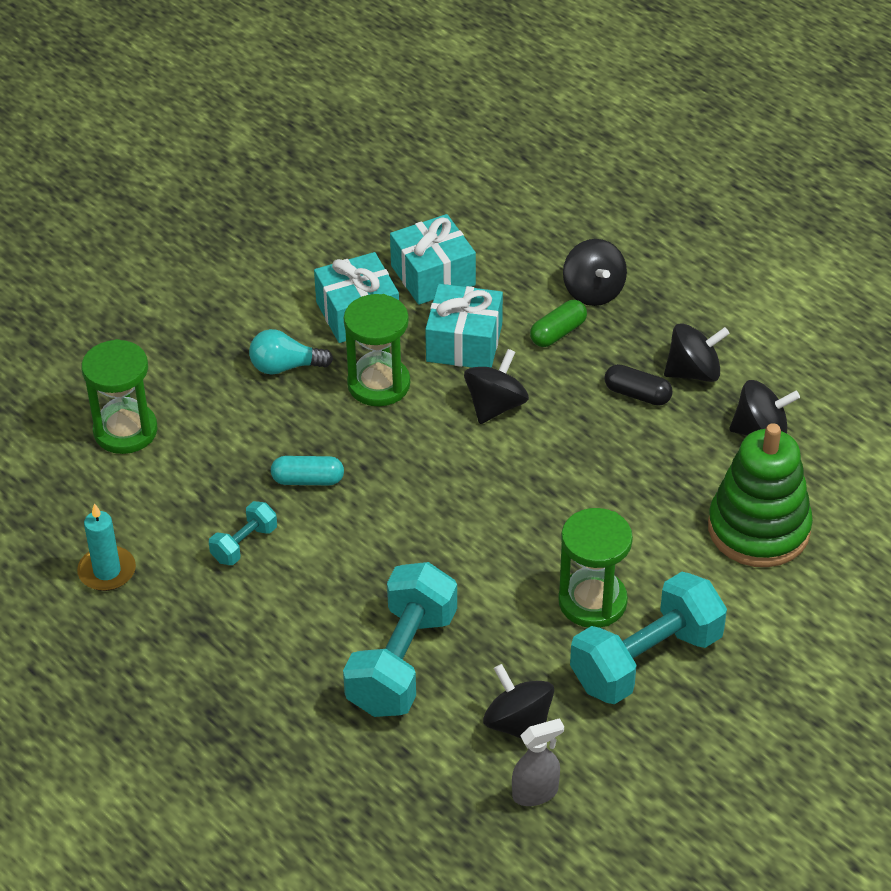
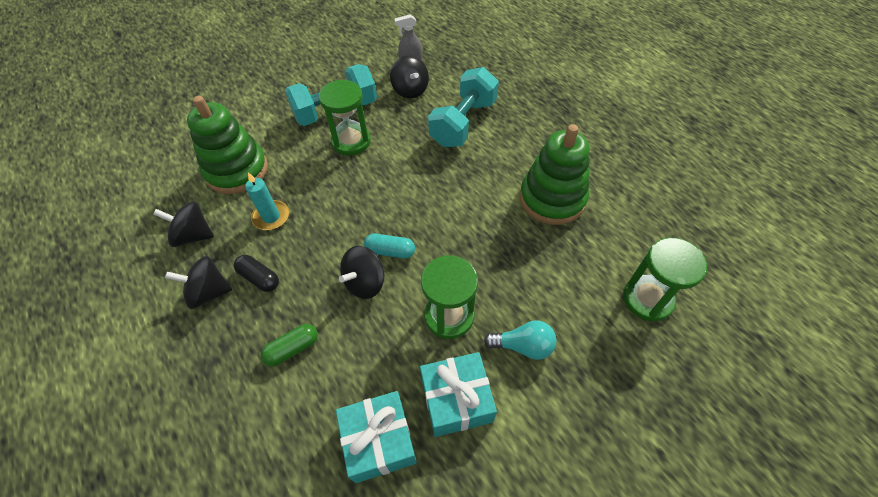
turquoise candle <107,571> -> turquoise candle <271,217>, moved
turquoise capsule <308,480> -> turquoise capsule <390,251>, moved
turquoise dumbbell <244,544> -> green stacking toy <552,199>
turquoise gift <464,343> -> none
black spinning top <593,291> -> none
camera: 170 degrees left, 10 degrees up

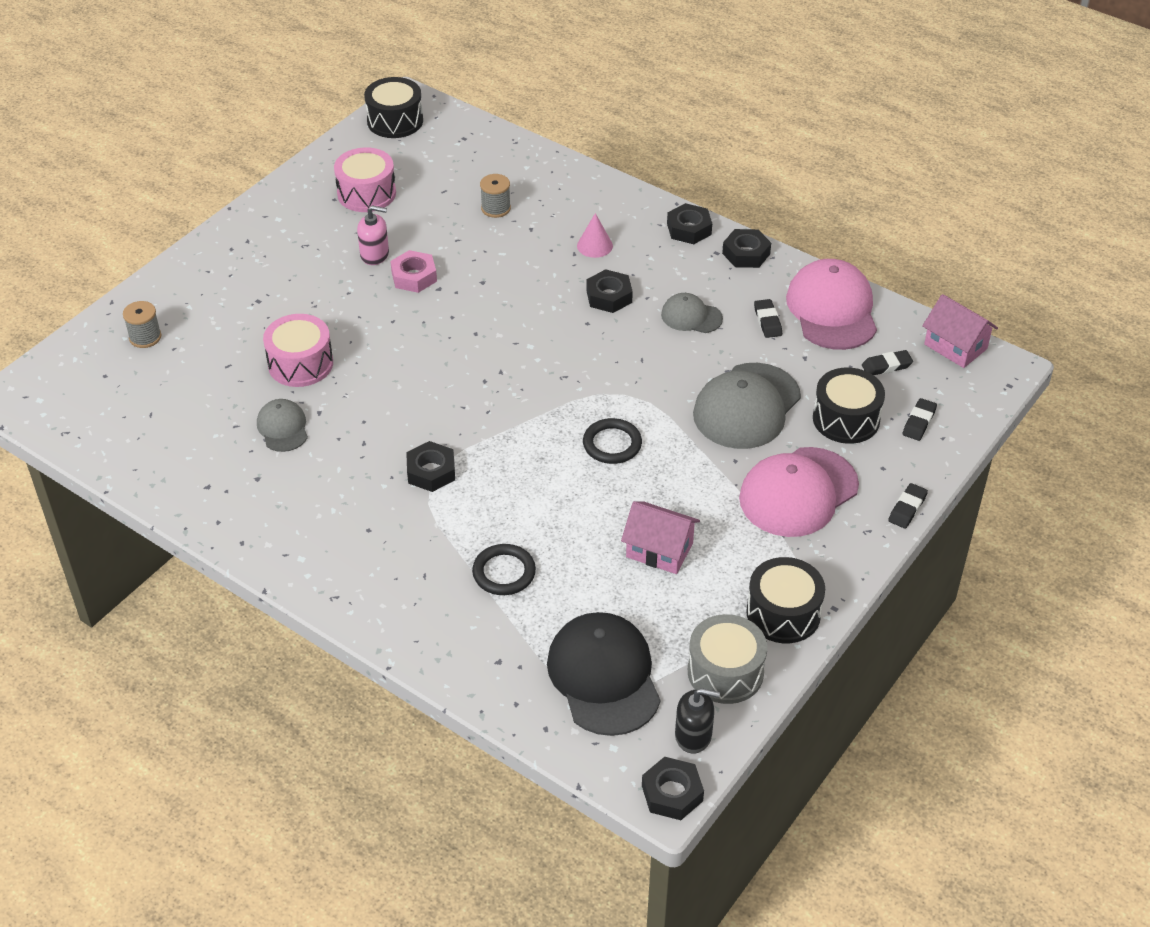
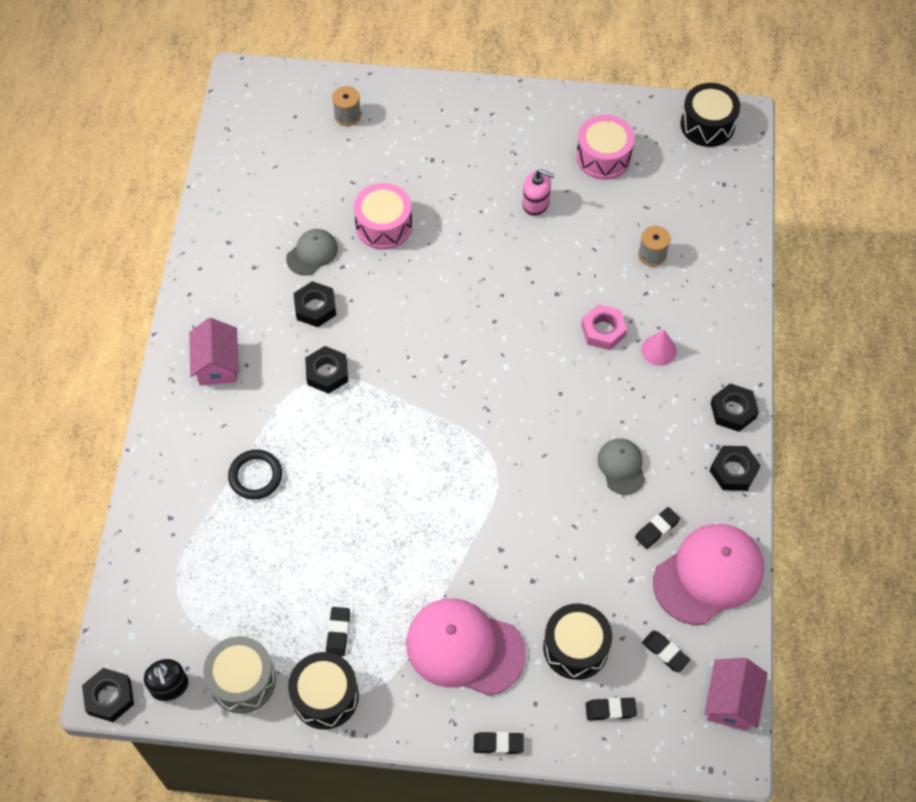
pink house <659,550> -> pink house <217,364>, moved
black nut <609,296> -> black nut <315,307>, moved
none -> black eraser <338,633>
pink soap dispenser <375,254> -> pink soap dispenser <536,203>, 45 degrees counterclockwise
pink nut <414,277> -> pink nut <603,330>, moved
black cap <604,676> -> none
black ring <612,444> -> none
grey cap <746,406> -> none
camera: 60 degrees right, 15 degrees up

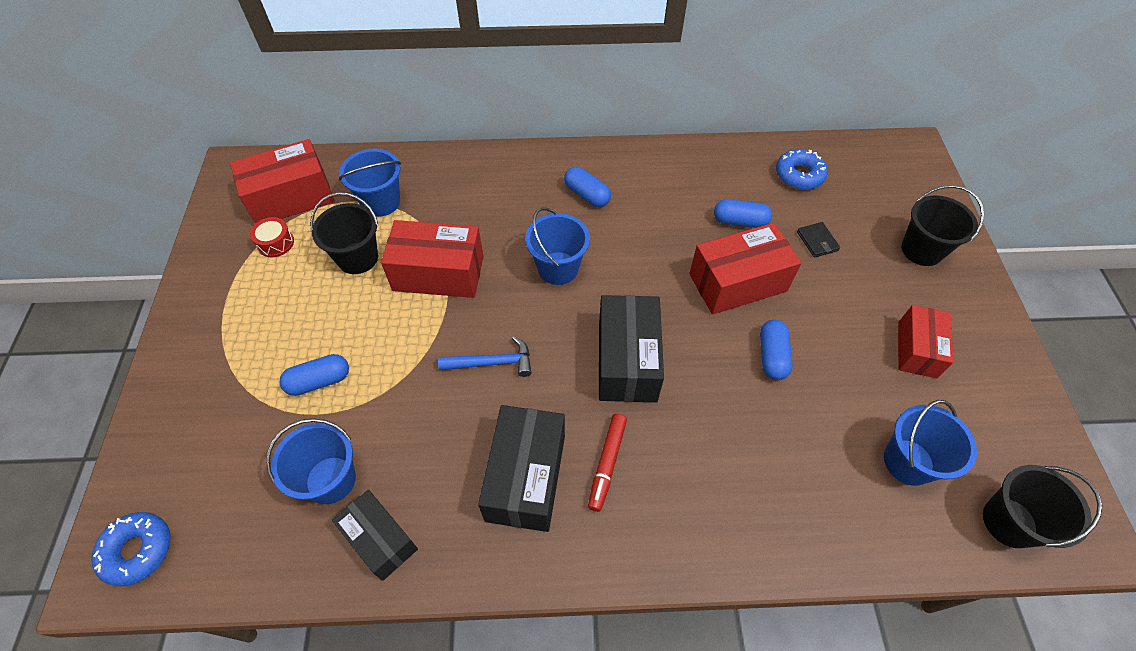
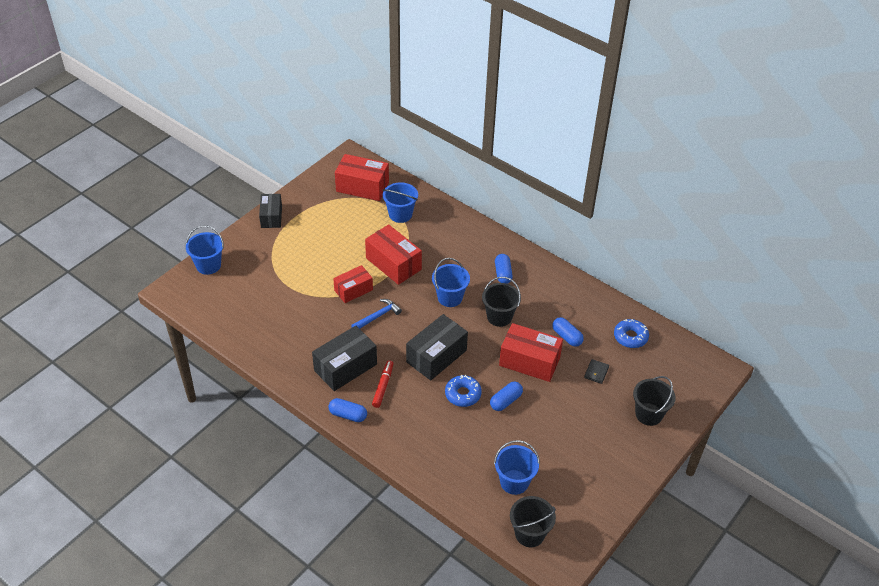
blue bucket <331,480> -> blue bucket <208,265>, moved
black box <380,539> -> black box <271,217>, moved
blue capsule <319,381> -> blue capsule <348,415>, moved
red box <917,349> -> red box <353,290>, moved
blue hammer <492,362> -> blue hammer <378,316>, 75 degrees counterclockwise
red marker <607,464> -> red marker <383,386>, 135 degrees clockwise
blue donut <138,550> -> blue donut <463,394>, moved
black bucket <358,258> -> black bucket <499,317>, moved
red drum <276,243> -> none
camera: 40 degrees right, 10 degrees down

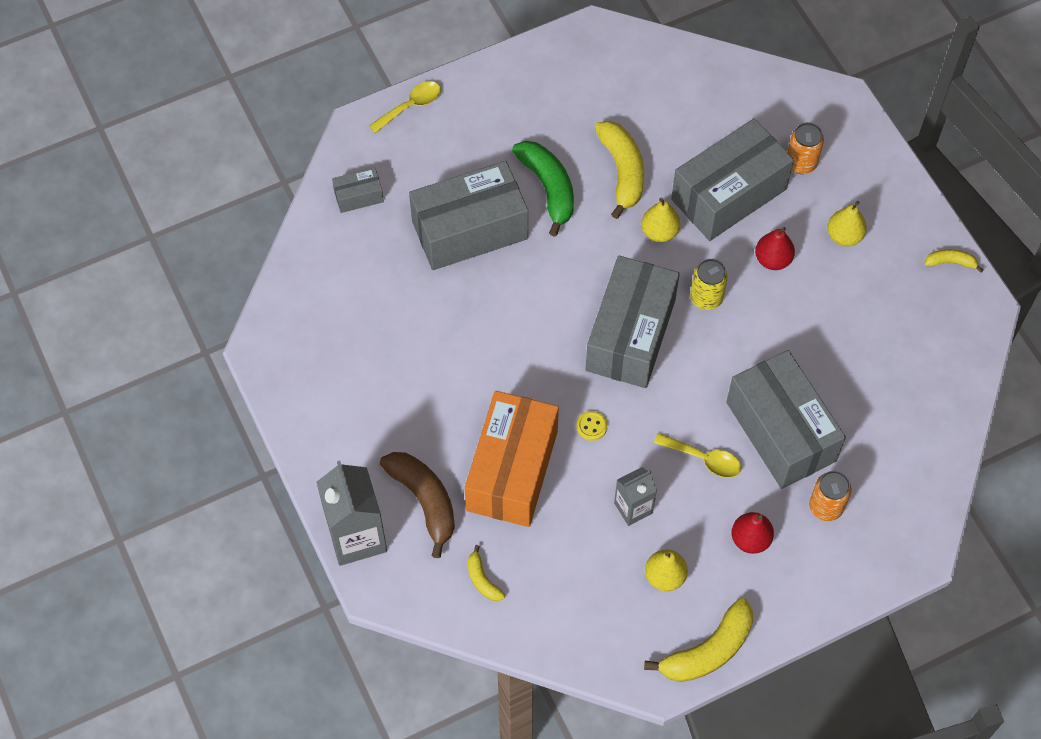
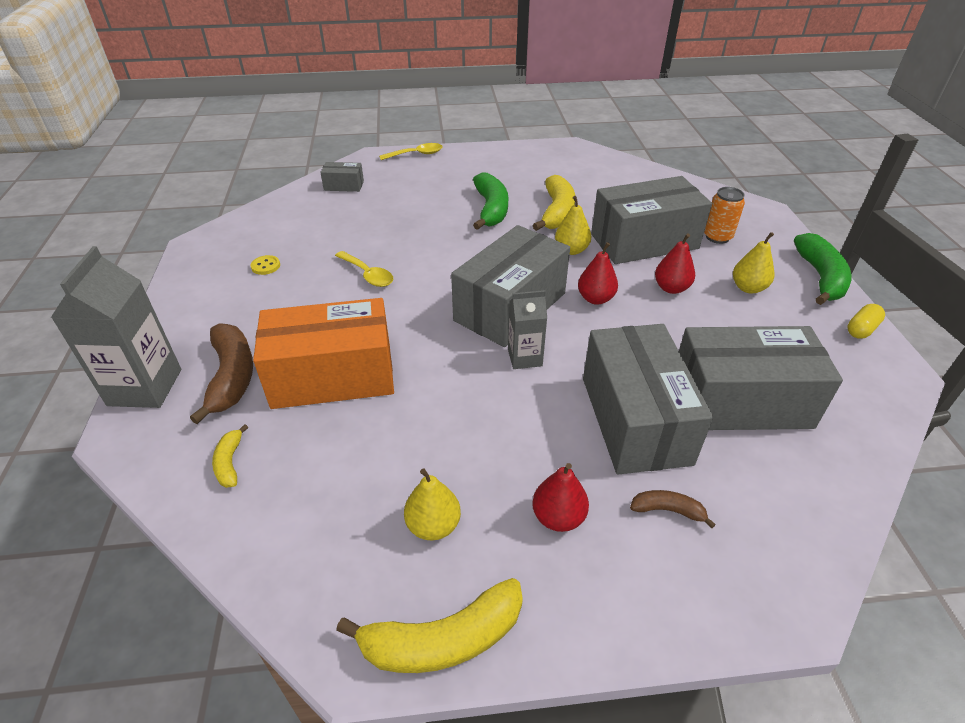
yellow button <591,426> -> yellow button <265,266>, moved
orange box <512,470> -> orange box <333,376>, 45 degrees clockwise
yellow spoon <703,459> -> yellow spoon <367,274>, moved
grey carton <633,508> -> grey carton <524,357>, moved
yellow can <706,298> -> red pear <595,299>
orange can <825,507> -> brown banana <668,510>
grey box <469,230> -> grey box <740,401>, moved
none -> green banana <820,277>
yellow banana <950,262> -> yellow capsule <861,329>
camera: 20 degrees right, 20 degrees down

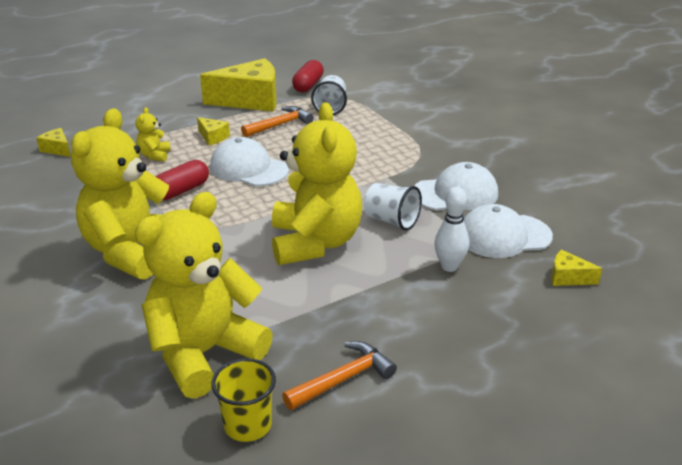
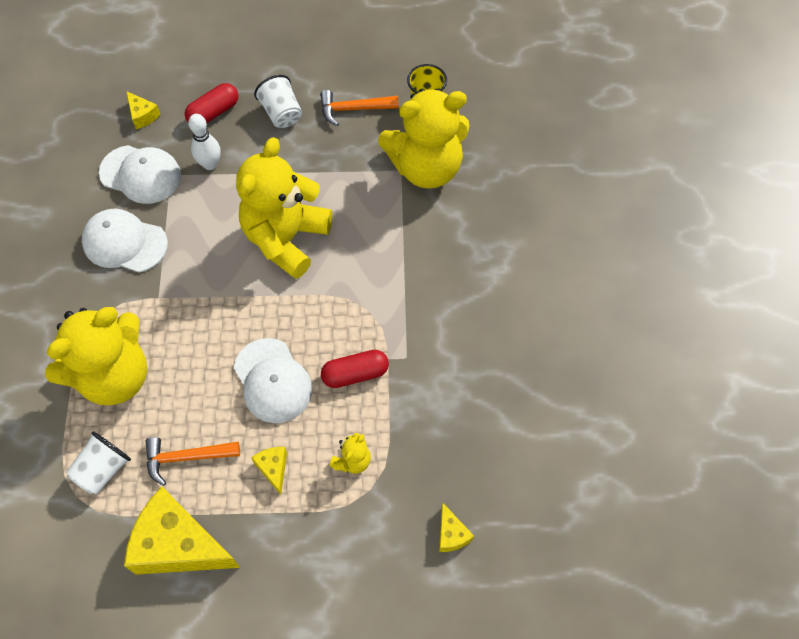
yellow teddy bear <132,251> -> yellow teddy bear <114,376>, moved
red capsule <308,85> -> red capsule <213,112>, moved
white cup <391,221> -> white cup <281,113>, moved
camera: 150 degrees left, 30 degrees up

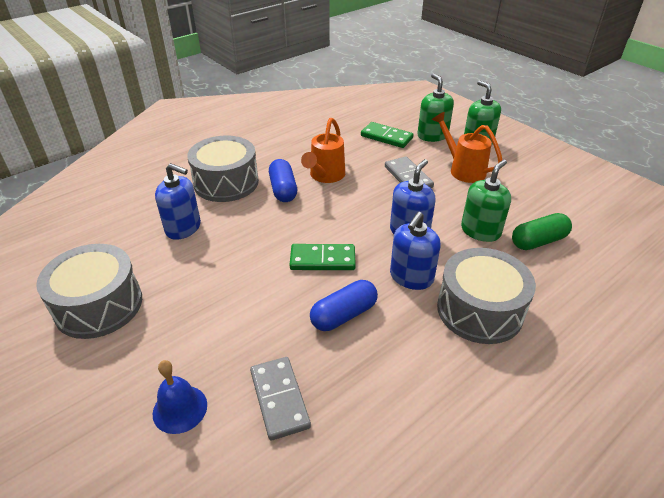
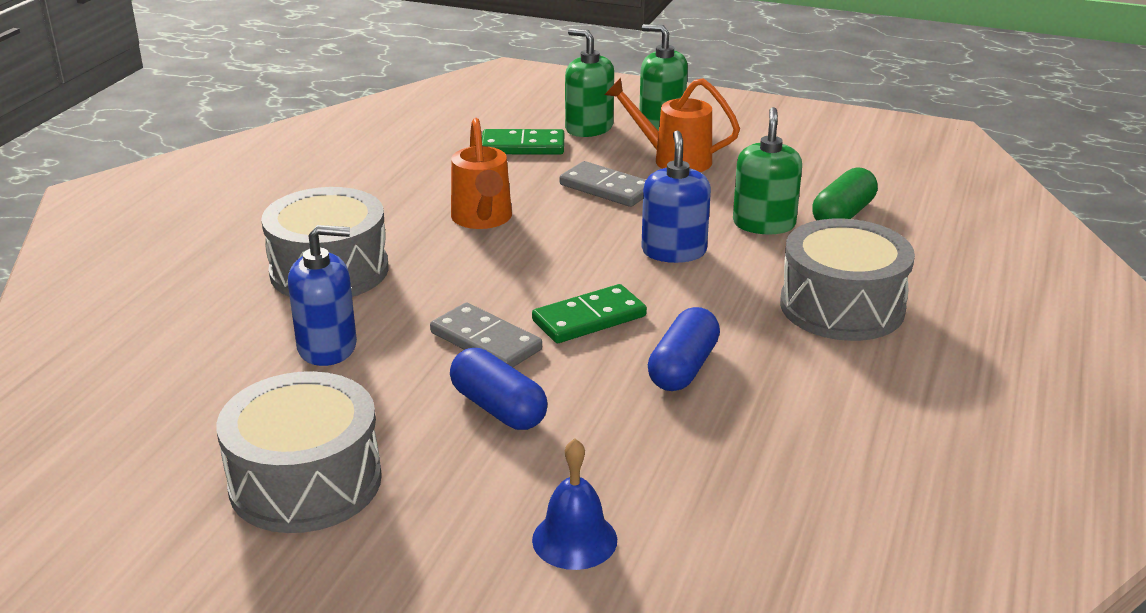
grey domino <279,399> -> grey domino <485,341>, moved
blue capsule <283,189> -> blue capsule <498,408>, moved
blue soap dispenser <411,277> -> none
camera: 30 degrees left, 10 degrees down

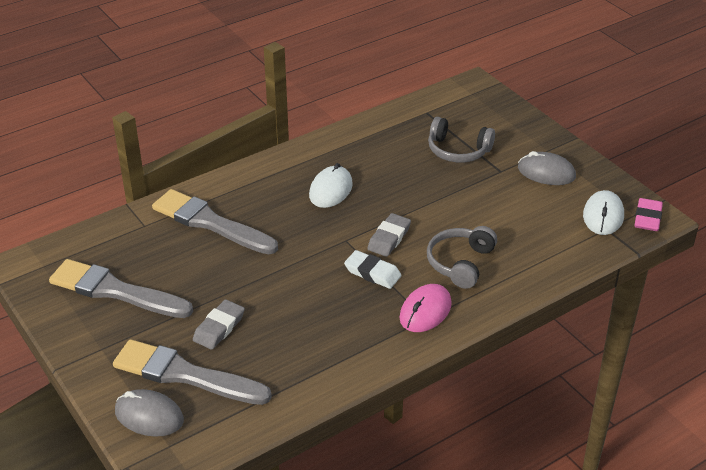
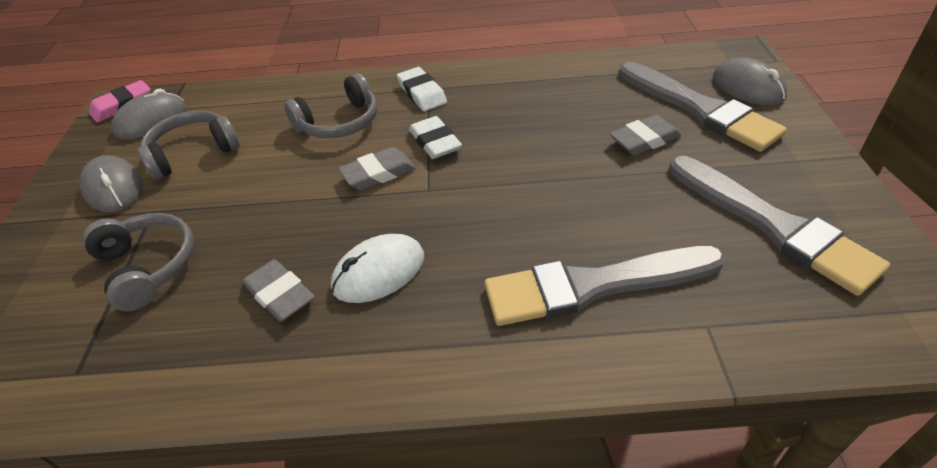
white mouse <603,216> -> grey mouse <151,121>
none -> grey headphones <192,153>
none -> grey eraser <280,294>
pink mouse <425,311> -> white eraser <422,93>
grey brush <210,223> -> grey brush <593,286>, 105 degrees clockwise
camera: 145 degrees left, 5 degrees up

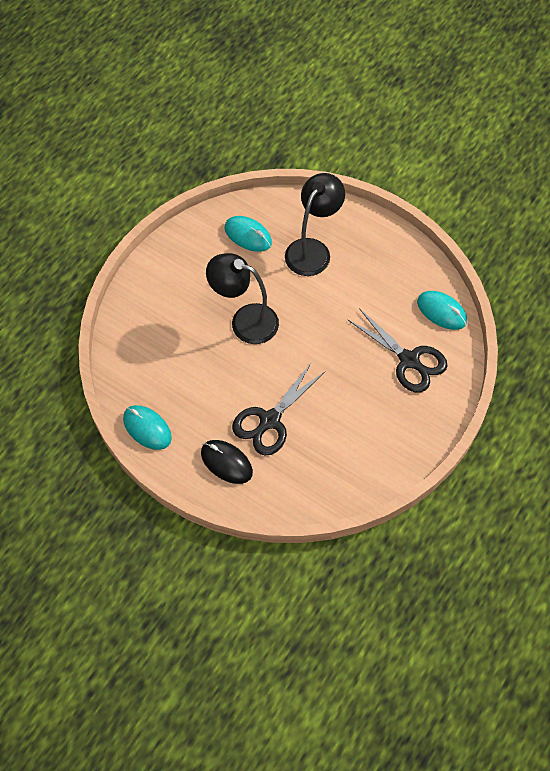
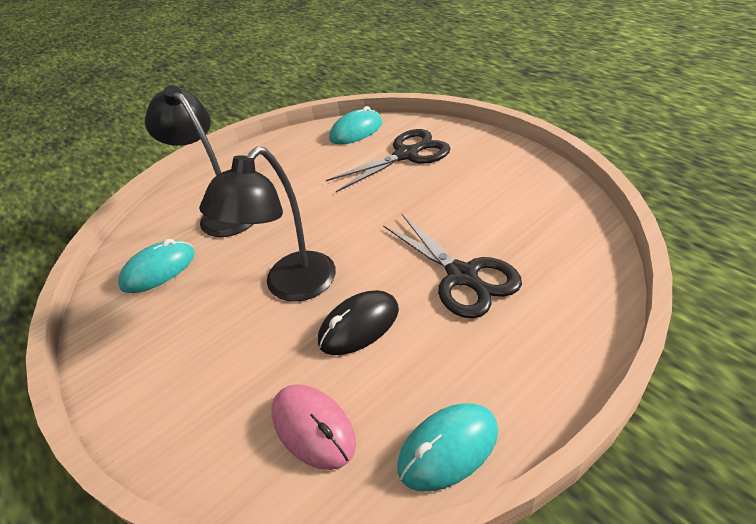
none -> pink mouse <313,427>
black mouse <226,462> -> black mouse <359,325>, moved
camera: 70 degrees left, 20 degrees down

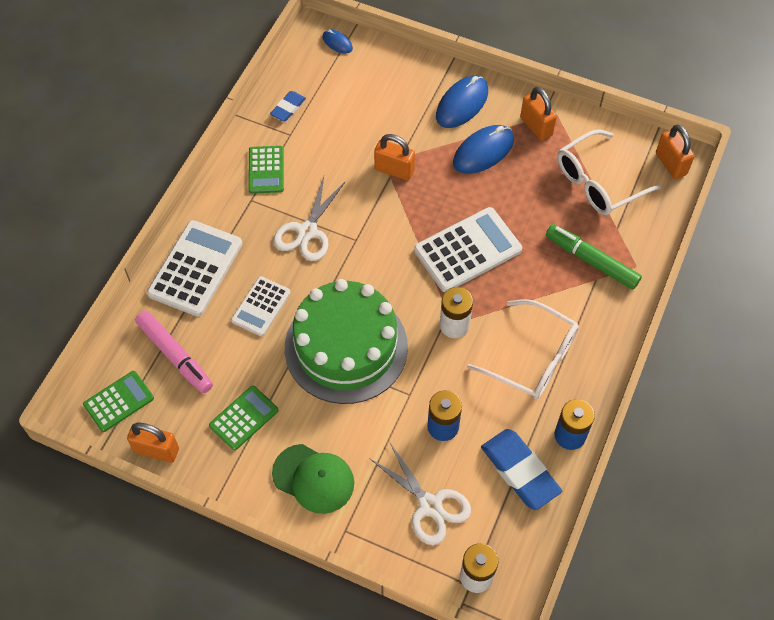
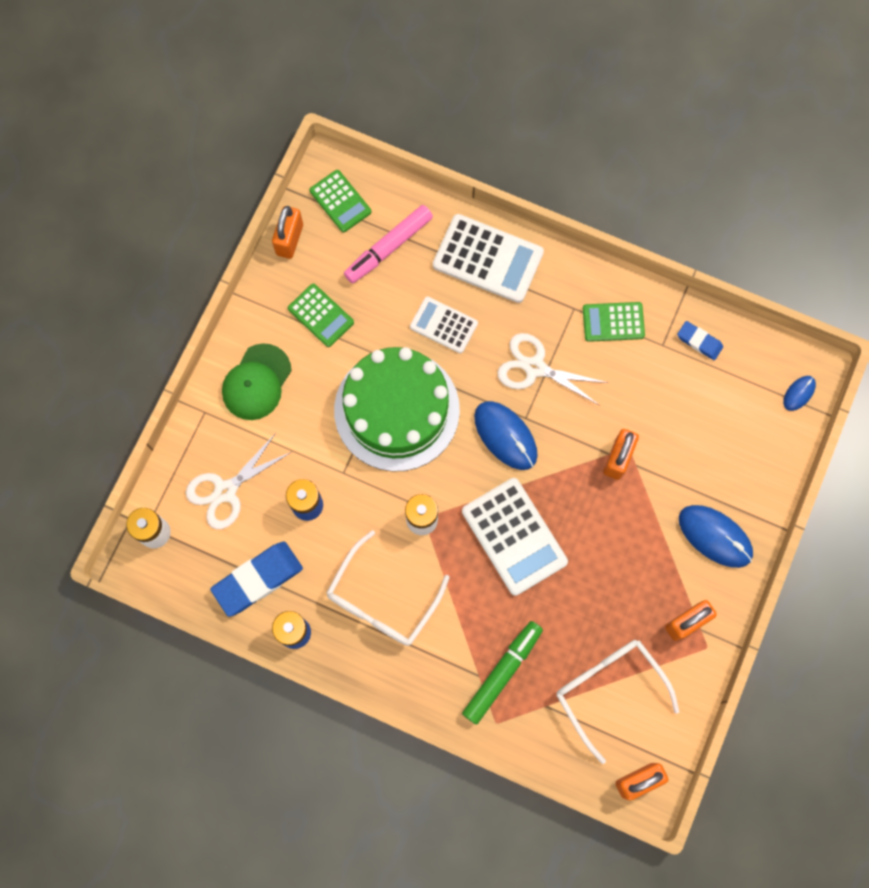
blue mouse <483,152> -> blue mouse <505,436>, moved
camera: 90 degrees right, 15 degrees up

